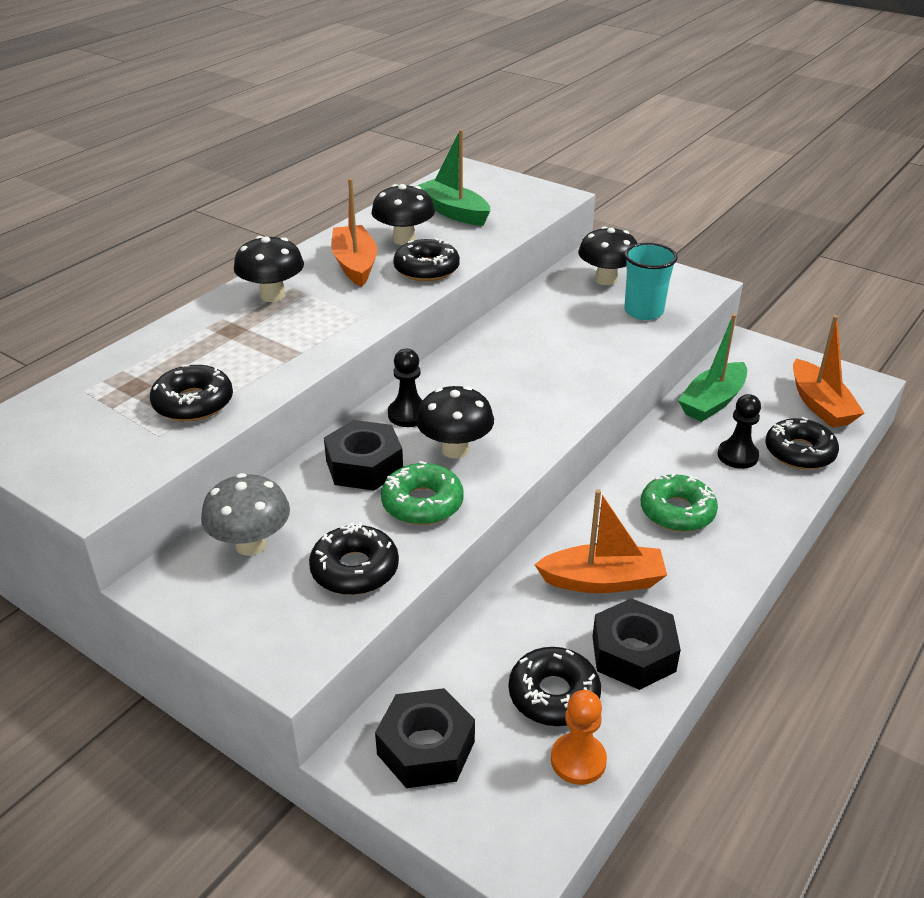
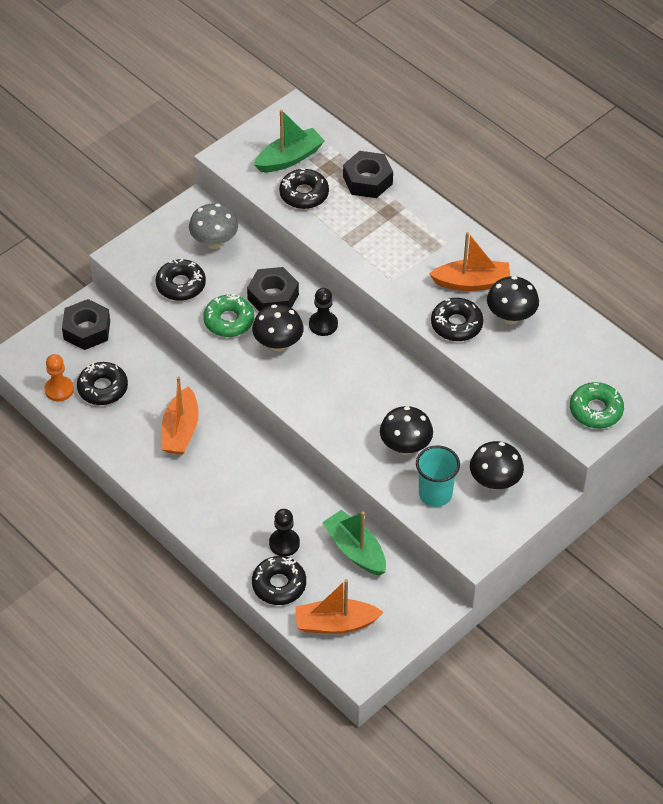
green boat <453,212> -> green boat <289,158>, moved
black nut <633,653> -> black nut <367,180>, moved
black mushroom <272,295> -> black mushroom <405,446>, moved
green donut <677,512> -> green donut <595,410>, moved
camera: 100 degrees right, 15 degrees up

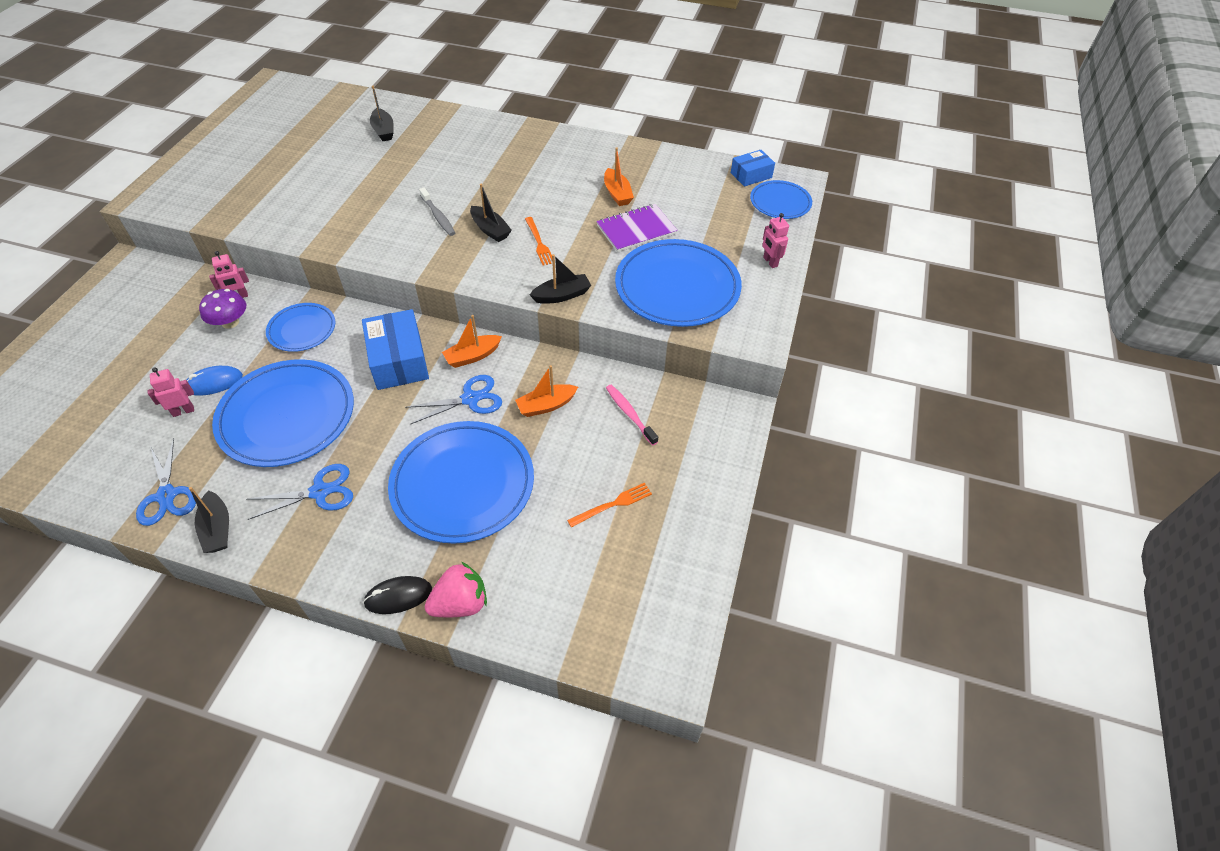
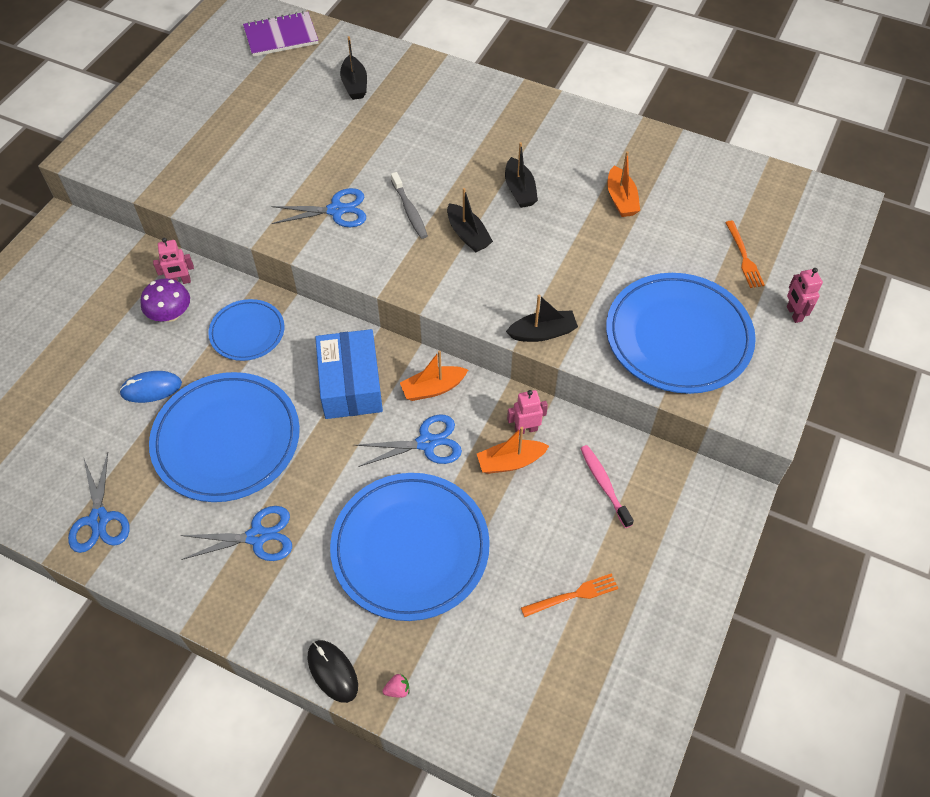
purple notebook <636,230> -> purple notebook <281,36>, moved
none -> blue scissors <336,210>
black mouse <398,596> -> black mouse <332,671>, 60 degrees clockwise
pink strawberry <460,603> -> pink strawberry <397,689>, x0.41
black boat <217,529> -> black boat <519,190>, moved
pink robot <183,411> -> pink robot <526,429>, moved
orange fork <539,243> -> orange fork <743,256>, moved
blue box <751,175> -> none
blue plate <780,203> -> none
camera: 10 degrees right, 5 degrees up

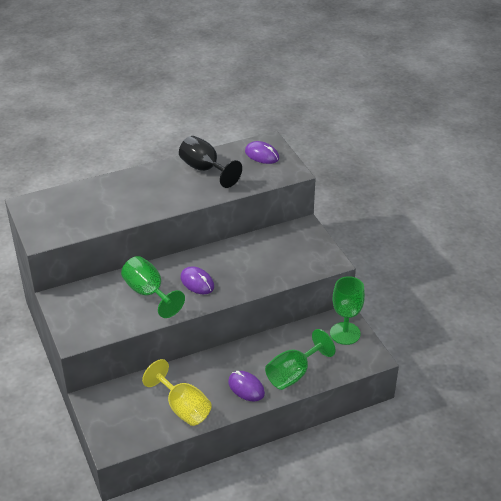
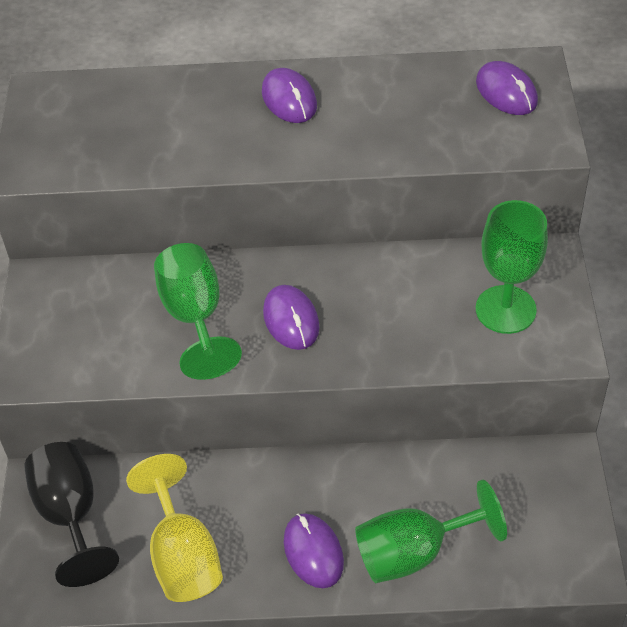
black goblet <205,169> -> black goblet <71,515>, moved
none -> purple mouse <289,99>
green goblet <345,333> -> green goblet <505,309>, moved
camera: 25 degrees right, 10 degrees up

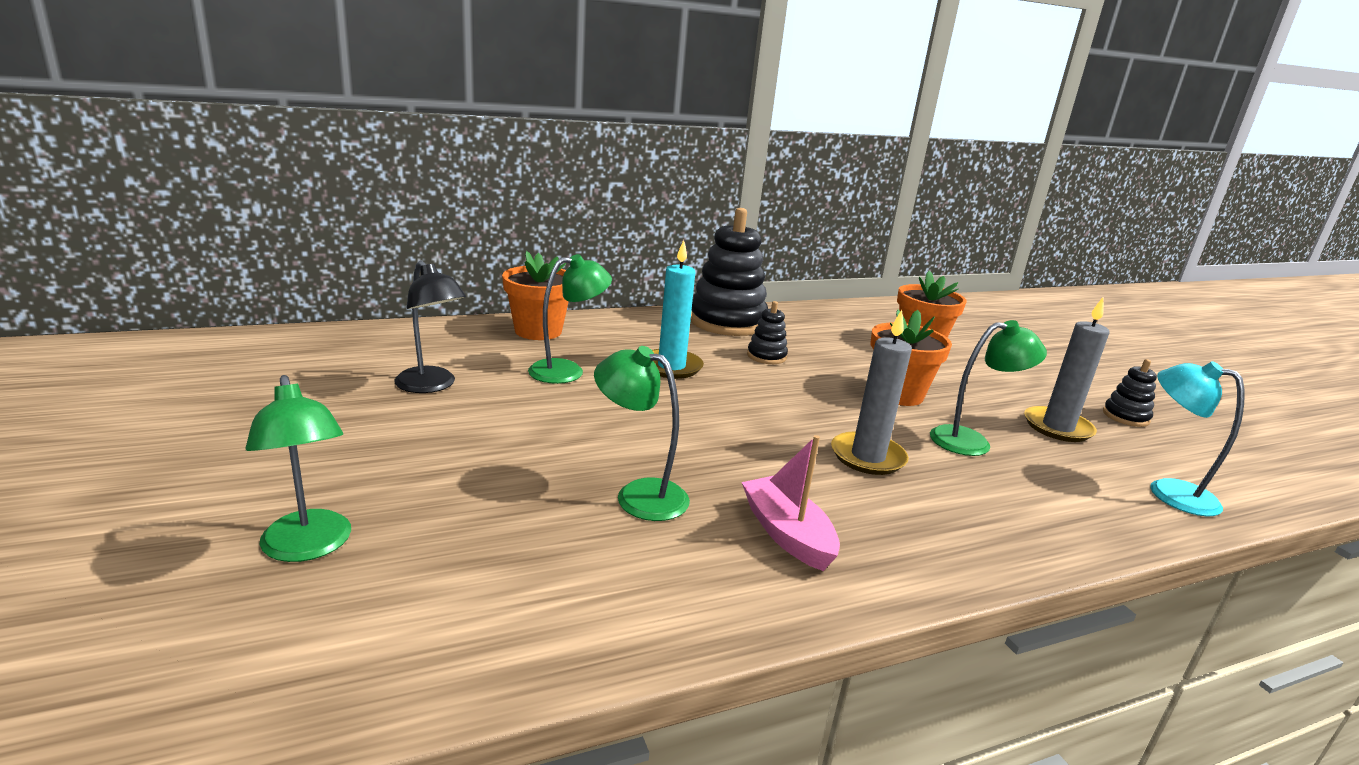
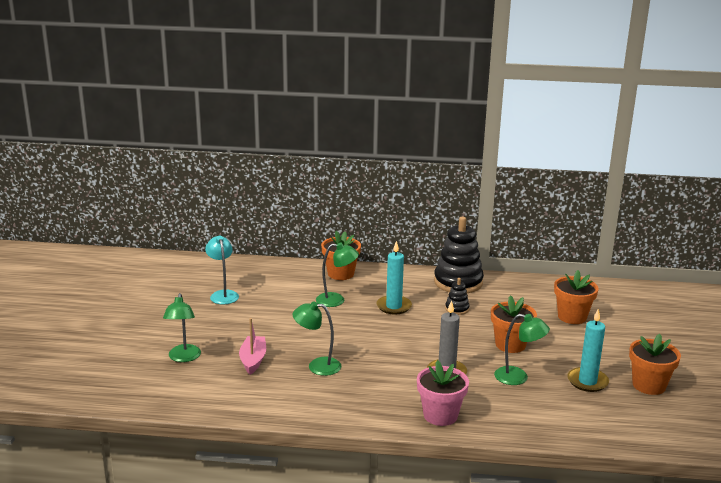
turquoise lamp <1168,492> -> turquoise lamp <223,294>, moved
pink boat <787,534> -> pink boat <253,360>, moved
green lamp <639,495> -> green lamp <317,366>, 45 degrees counterclockwise
none -> pink flower pot <440,415>
grey candle <1057,427> -> turquoise candle <587,381>
black stacking toy <1125,416> -> orange flower pot <649,385>
black lamp <431,386> -> none
camera: 30 degrees right, 0 degrees up

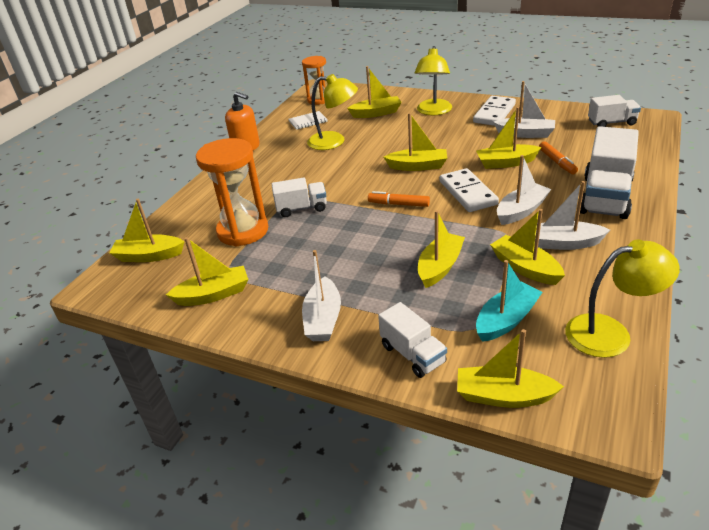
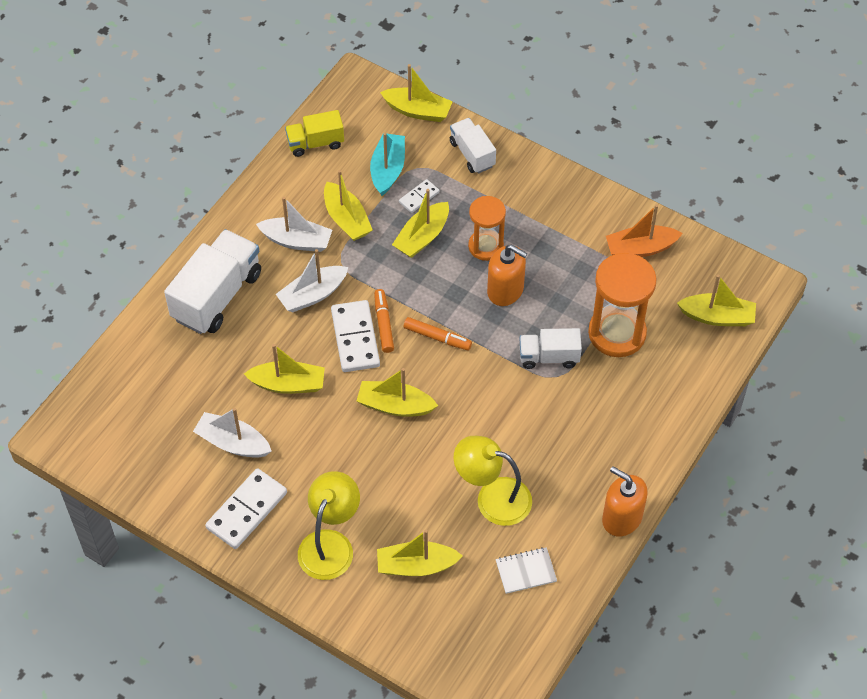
yellow lamp <610,333> -> yellow truck <315,143>
turquoise boat <506,320> -> turquoise boat <388,170>, 135 degrees clockwise
orange marker <557,162> -> orange marker <384,324>, moved
none -> white domino <419,197>
orange hourglass <318,100> -> orange hourglass <486,246>, moved
none -> orange soap dispenser <505,290>
yellow boat <213,294> -> orange boat <640,248>
white boat <323,319> -> none
white truck <611,123> -> none
camera: 175 degrees left, 20 degrees up

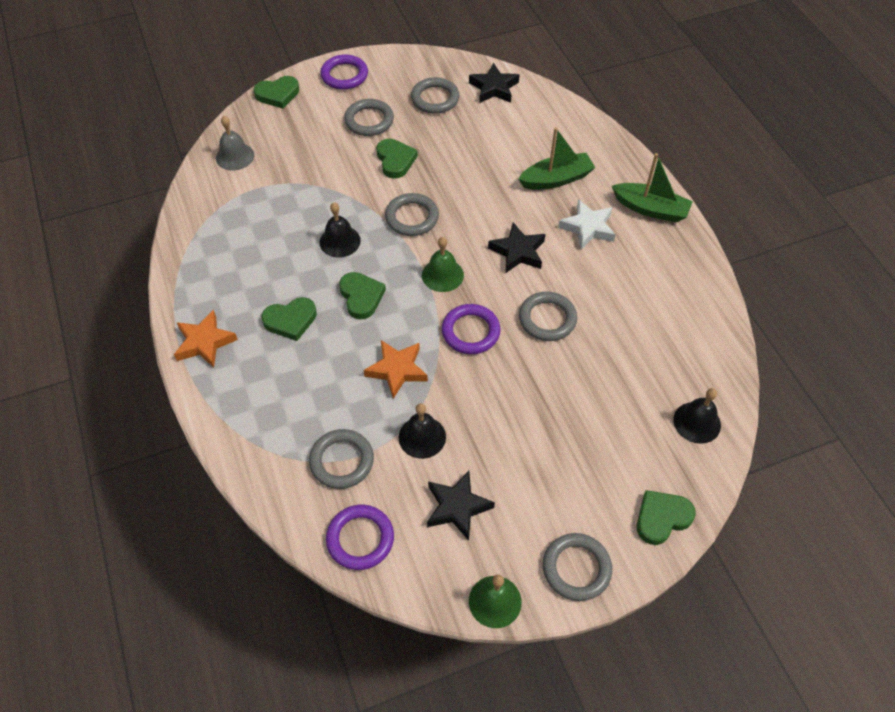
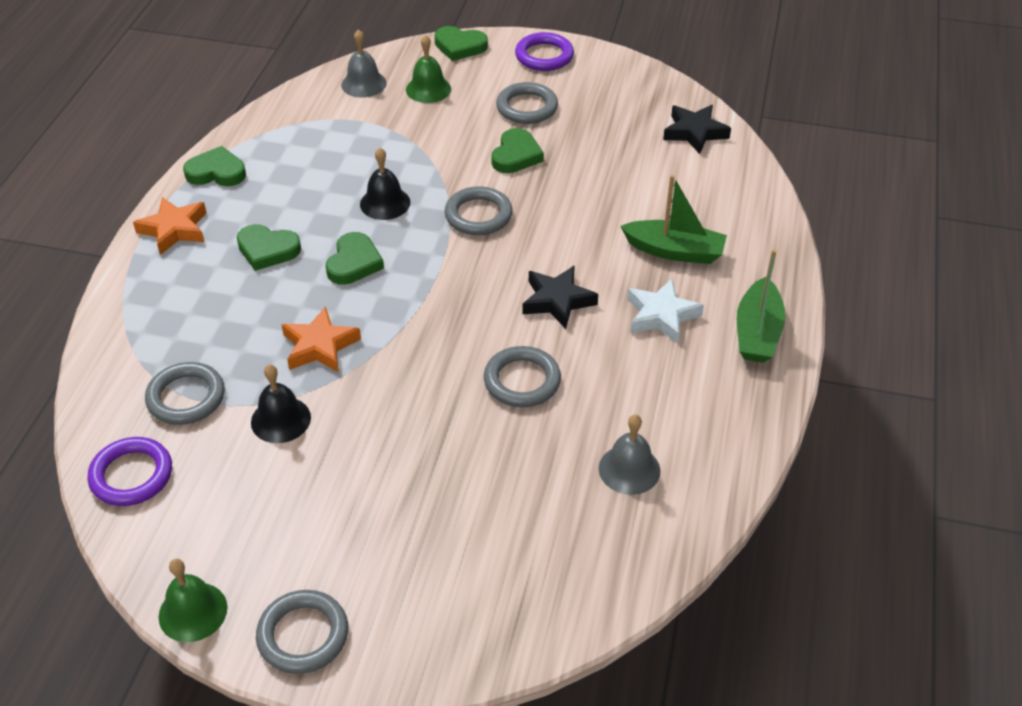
green heart <662,518> -> green heart <216,172>, moved
green bell <442,275> -> green bell <428,89>, moved
none -> grey bell <629,469>
green boat <650,209> -> green boat <757,332>, 45 degrees clockwise
grey ring <435,99> -> none
black star <457,507> -> none
purple ring <470,331> -> none
black bell <697,422> -> none
camera: 35 degrees right, 10 degrees down

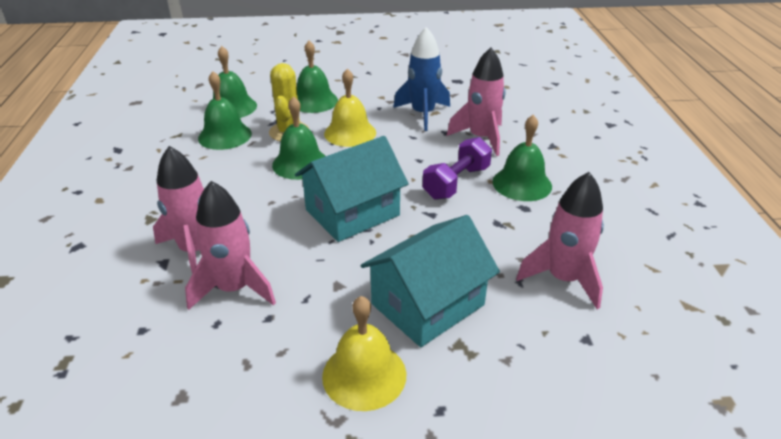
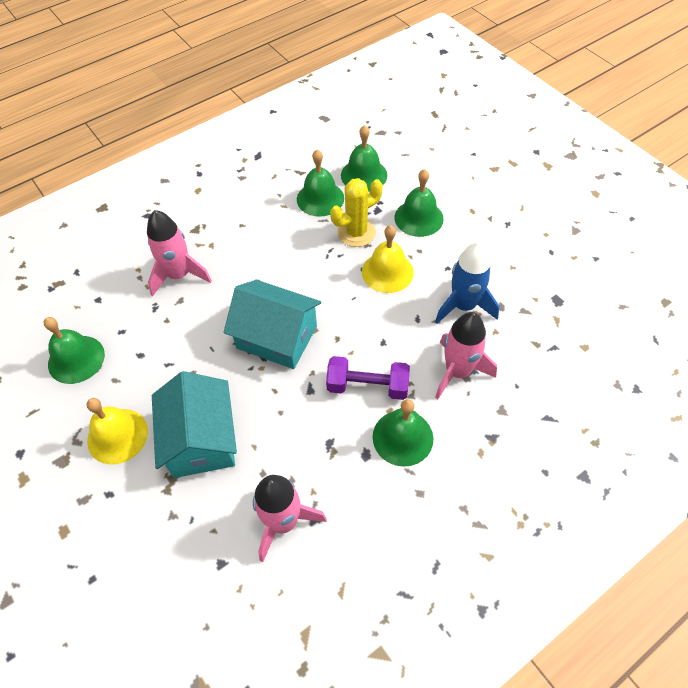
green bell <300,163> -> green bell <76,359>, moved
turquoise house <427,304> -> turquoise house <201,439>, 60 degrees clockwise
pink rocket <234,289> -> none
camera: 60 degrees right, 20 degrees up

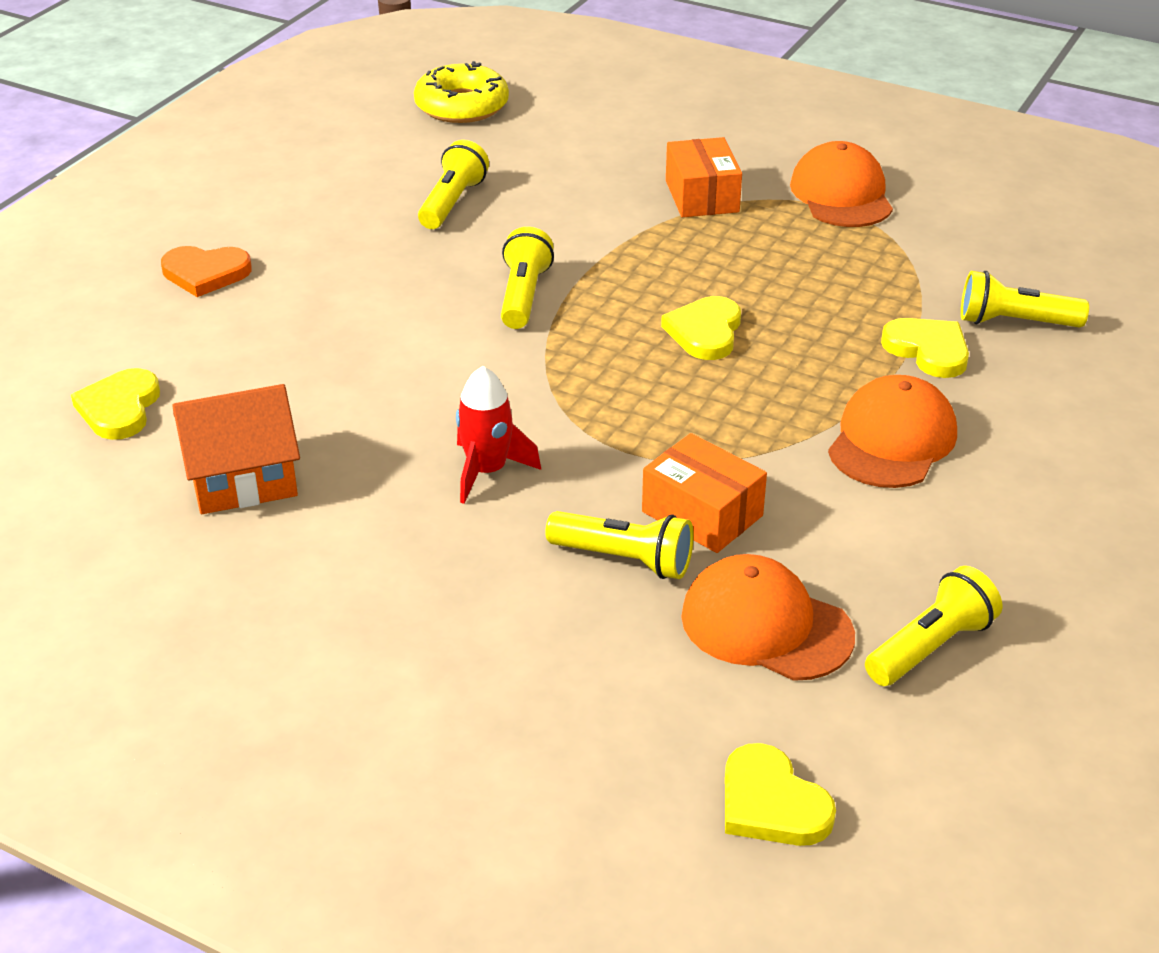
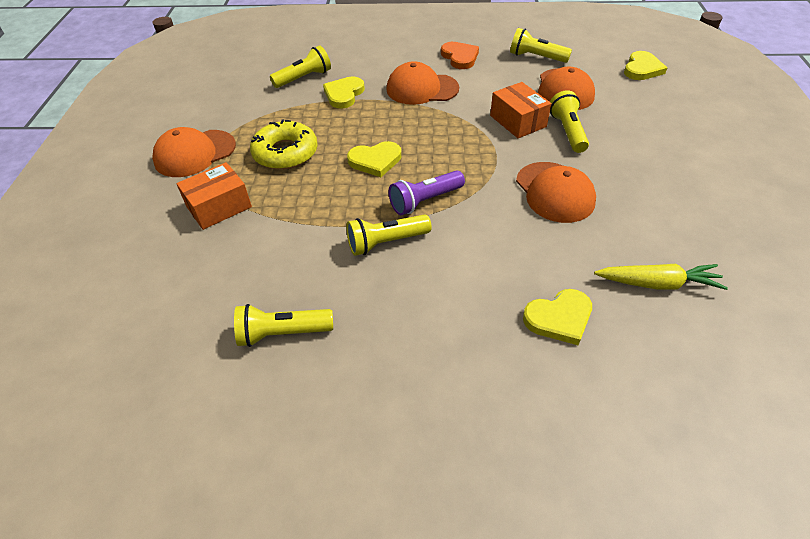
yellow donut <462,106> -> yellow donut <285,153>, moved
yellow flashlight <1014,322> -> yellow flashlight <304,78>, 105 degrees counterclockwise
none -> purple flashlight <425,201>
orange heart <205,273> -> orange heart <460,57>, moved
orange box <702,514> -> orange box <518,121>, 45 degrees counterclockwise
red rocket <487,471> -> orange cap <554,192>
yellow heart <119,408> -> yellow heart <559,318>, moved
orange house <242,479> -> yellow carrot <657,283>
camera: 115 degrees left, 10 degrees up

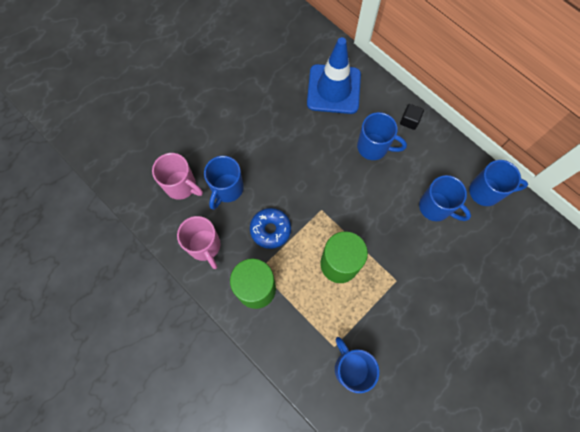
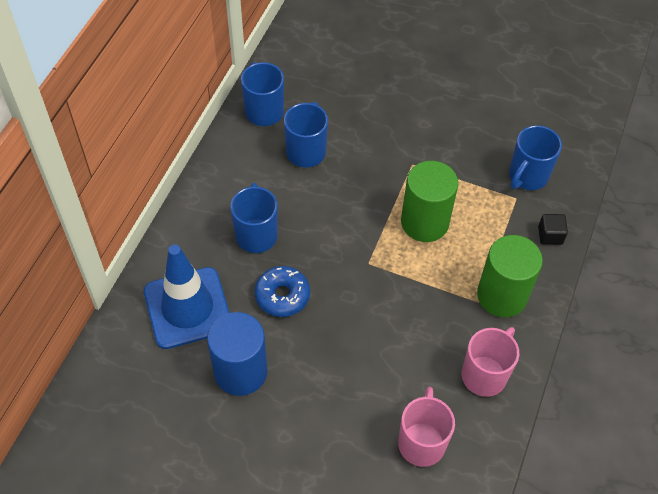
none -> blue cylinder <240,372>
blue donut <270,230> -> blue donut <282,296>, moved
black cube <409,121> -> black cube <550,235>, moved
blue mug <227,189> -> none
camera: 115 degrees left, 15 degrees down

